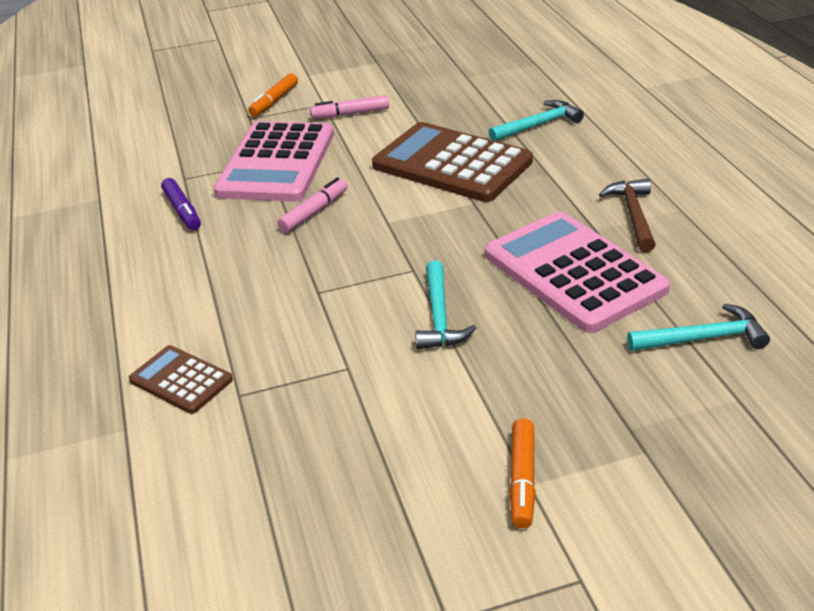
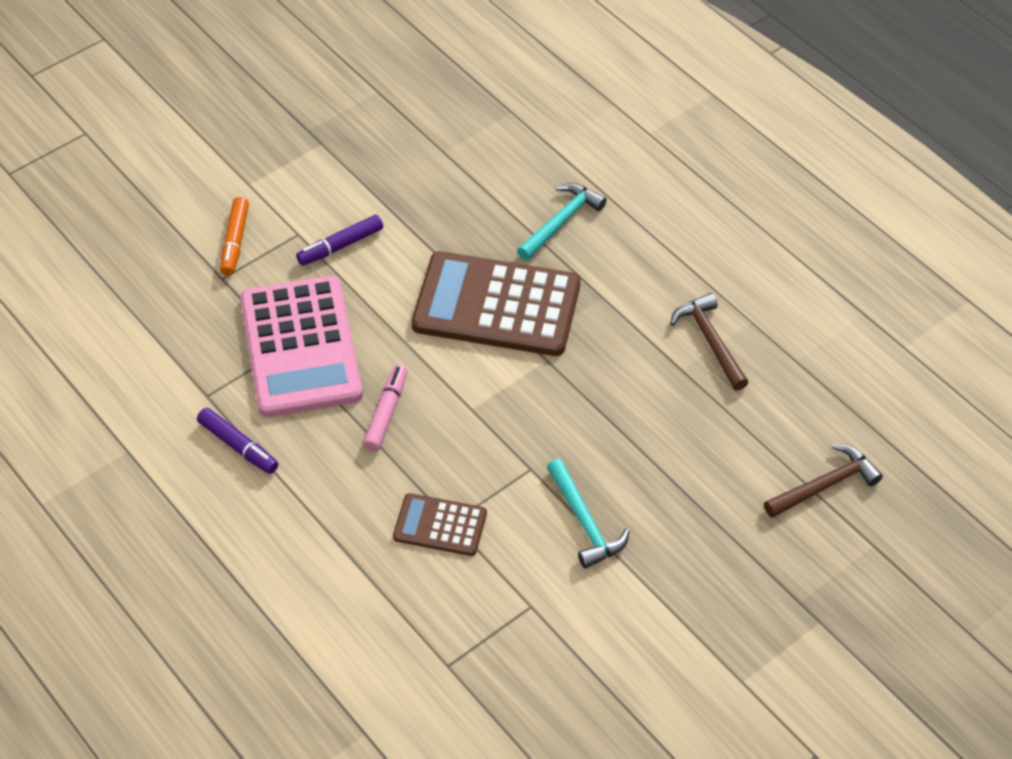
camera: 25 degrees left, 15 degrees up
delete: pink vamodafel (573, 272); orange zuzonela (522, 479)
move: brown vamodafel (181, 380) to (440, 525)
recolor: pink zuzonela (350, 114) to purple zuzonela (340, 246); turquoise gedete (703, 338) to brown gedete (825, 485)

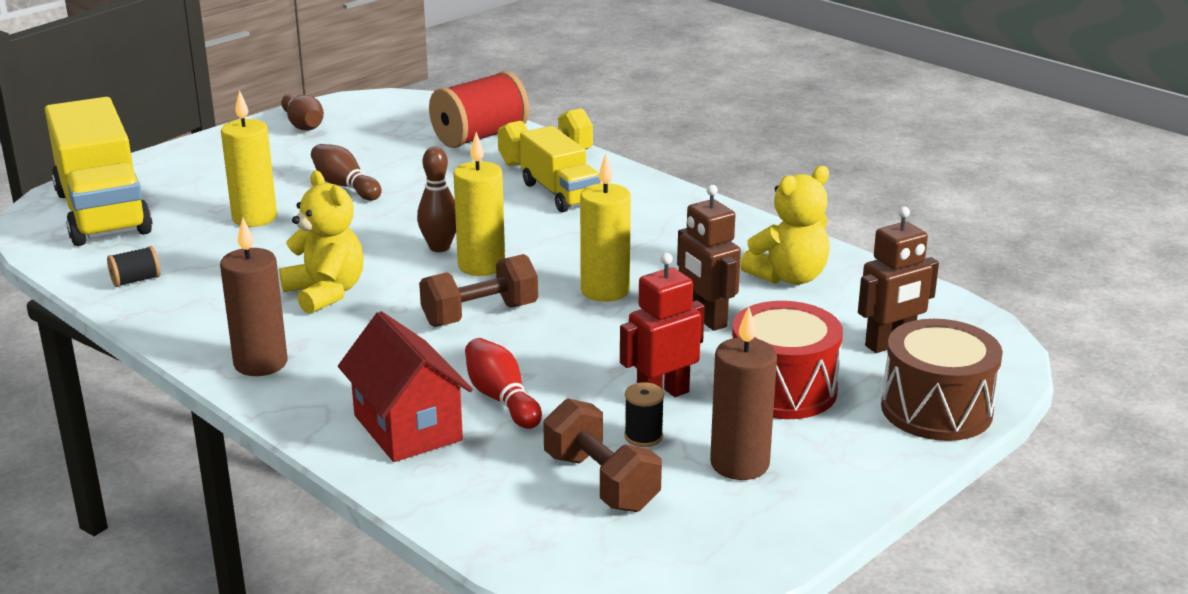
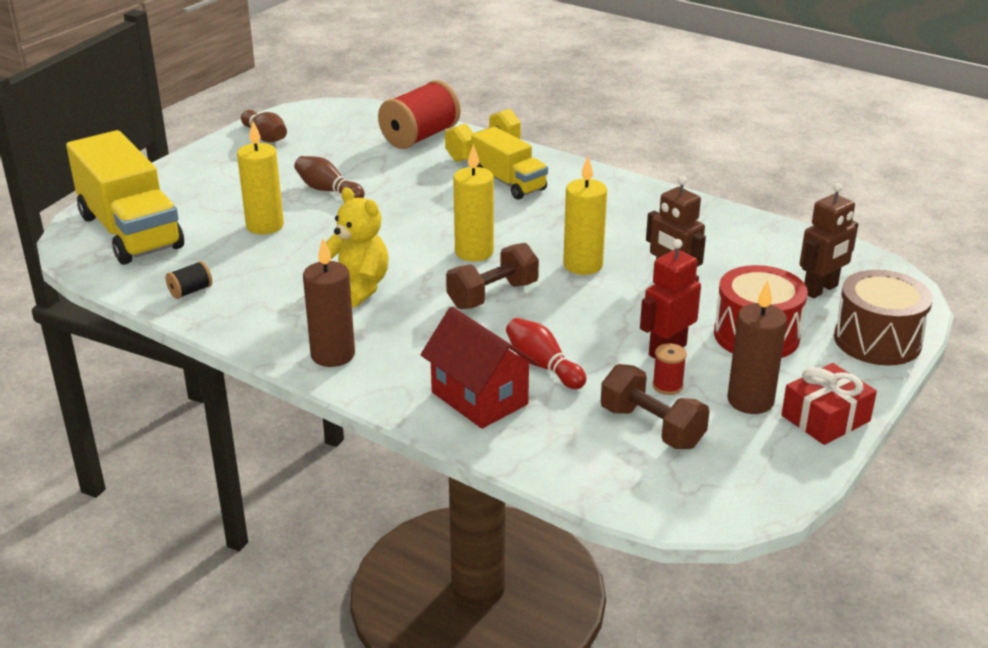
camera: 10 degrees left, 5 degrees up
delete: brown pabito (439, 247); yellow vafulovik (789, 277)
insert: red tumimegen (825, 418)
recolor: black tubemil (643, 436) to red tubemil (667, 386)

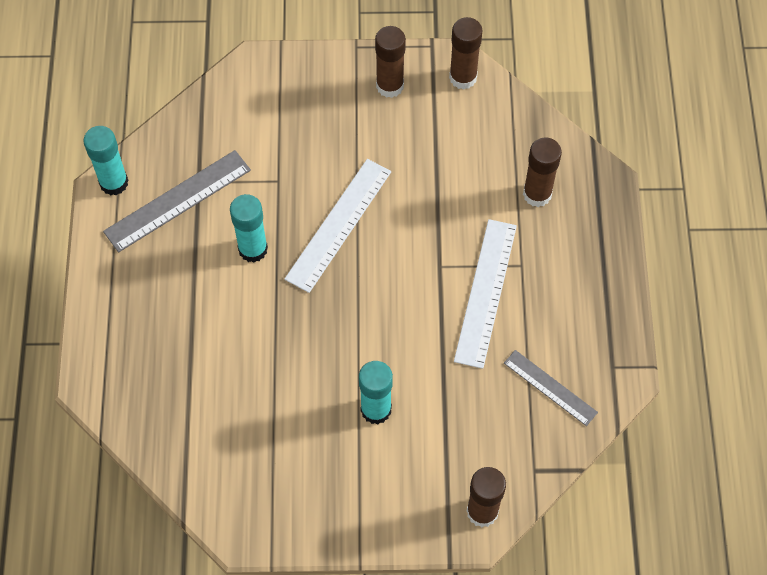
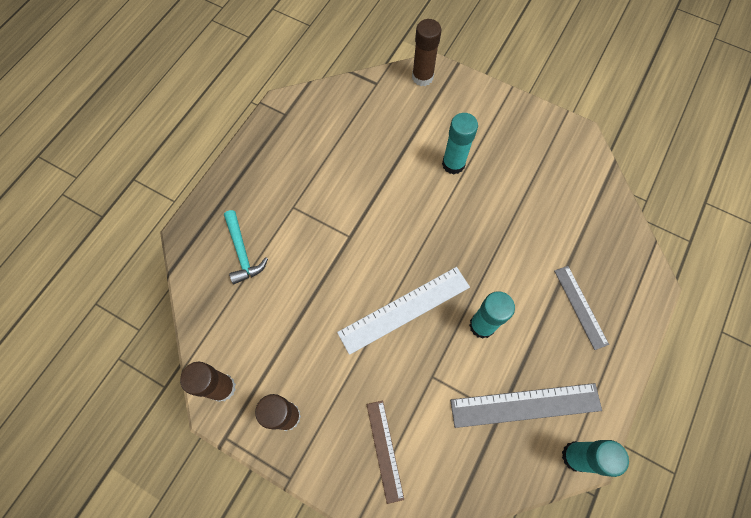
camera: 150 degrees left, 5 degrees up
delete: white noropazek (485, 292)
insert: brown noropazek (384, 450)
move: grey noropazek (550, 387) to (580, 307)
replace: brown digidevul (537, 194) to turquoise gedete (242, 252)

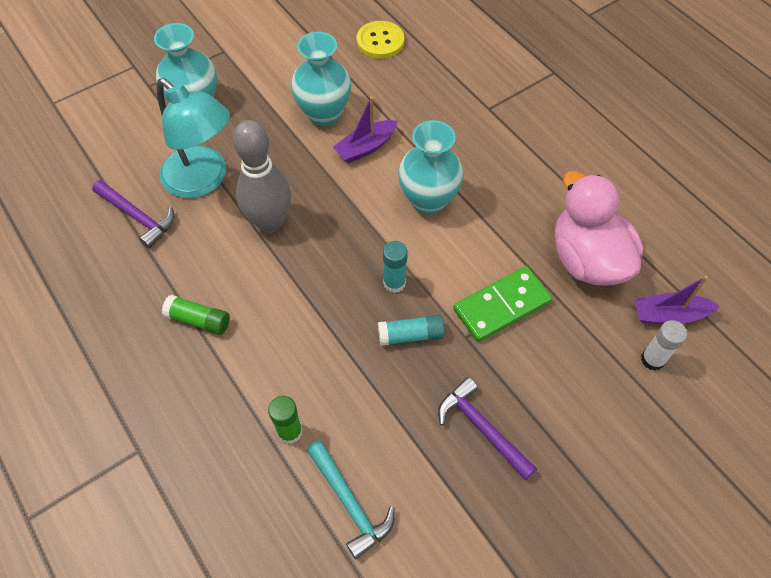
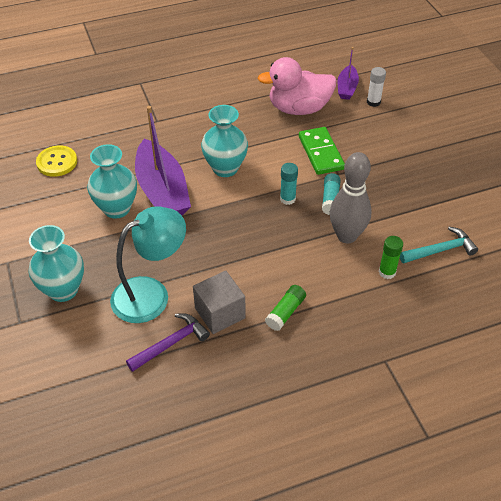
camera: 75 degrees left, 10 degrees down
delete: purple gedete (482, 428)
insert: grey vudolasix (220, 313)
move: grey pabito (270, 222) to (346, 236)
resize: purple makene (366, 147) = (162, 191) x1.92

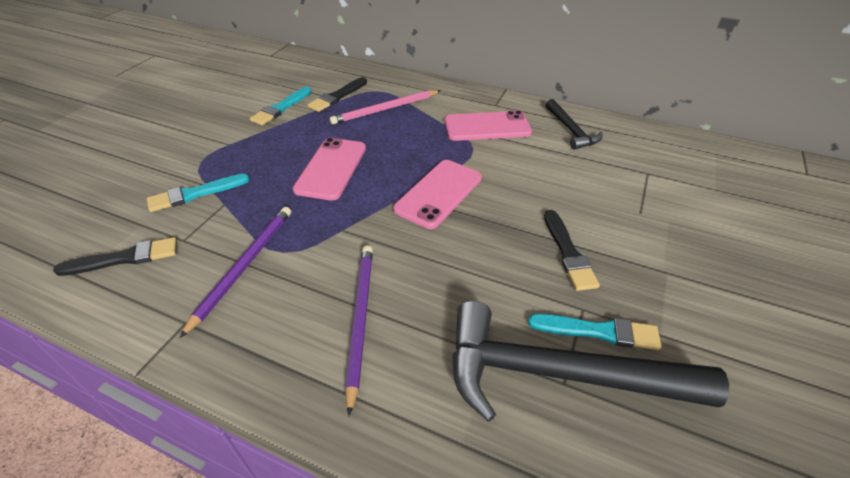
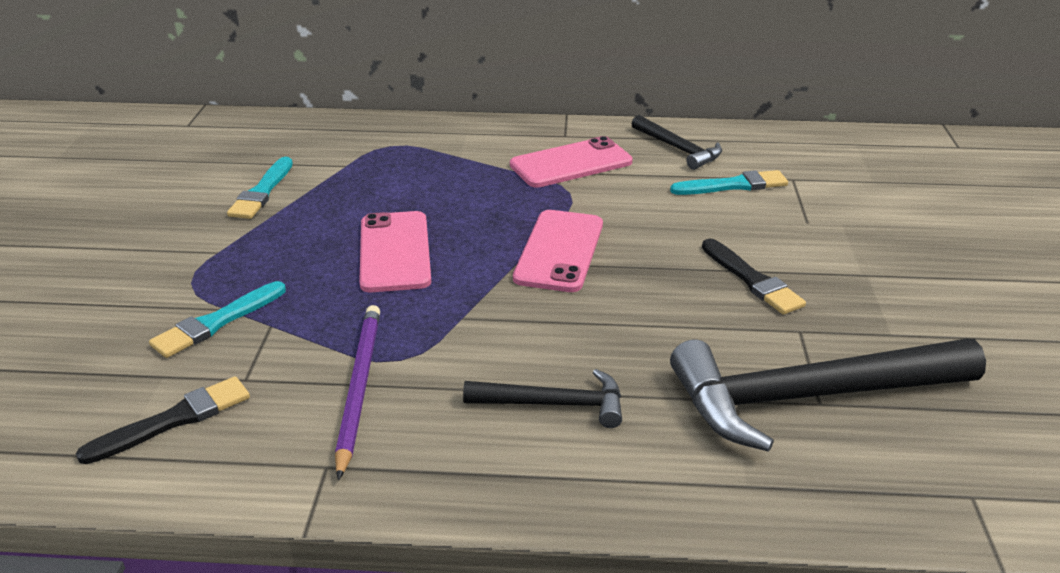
camera: 20 degrees left, 10 degrees down
delete: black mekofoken (337, 96); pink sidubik (385, 109)
move: turquoise mekofoken (599, 331) to (733, 185)
replace: purple sidubik (360, 319) to black gedete (554, 404)

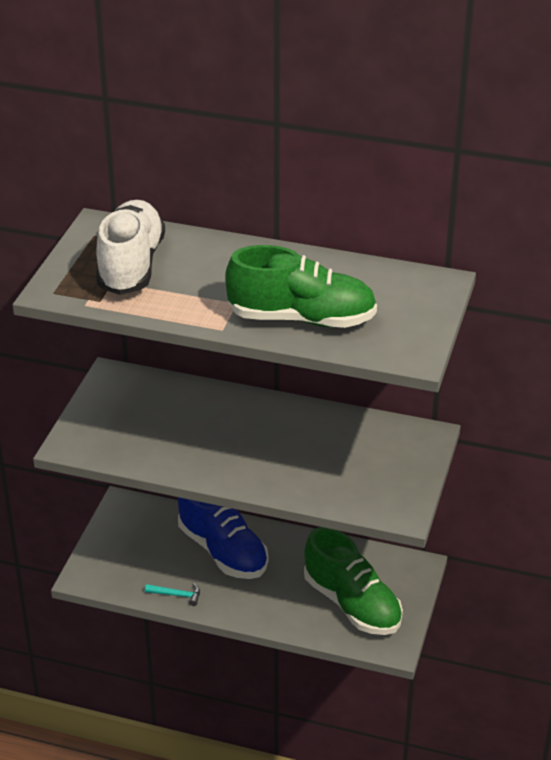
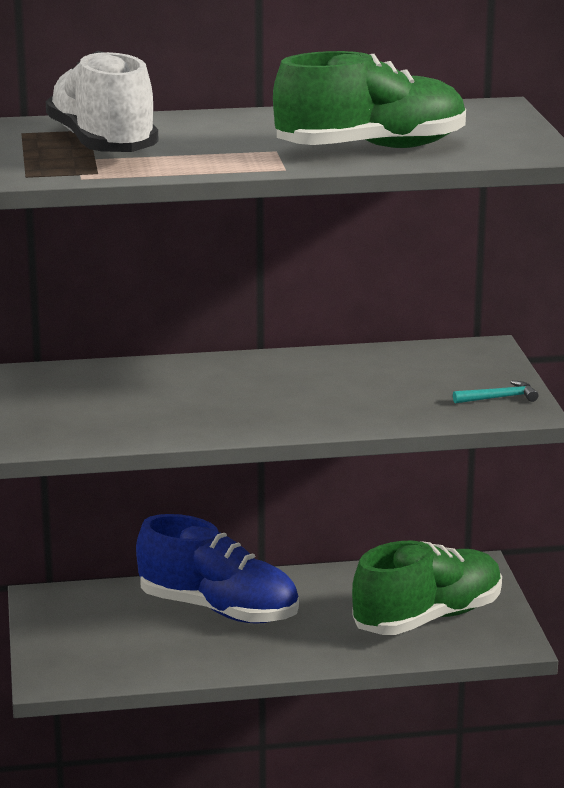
camera: 25 degrees left, 15 degrees down
move: turquoise gedete (176, 595) to (499, 398)
rotate: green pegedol (352, 604) = (428, 618) 60 degrees counterclockwise

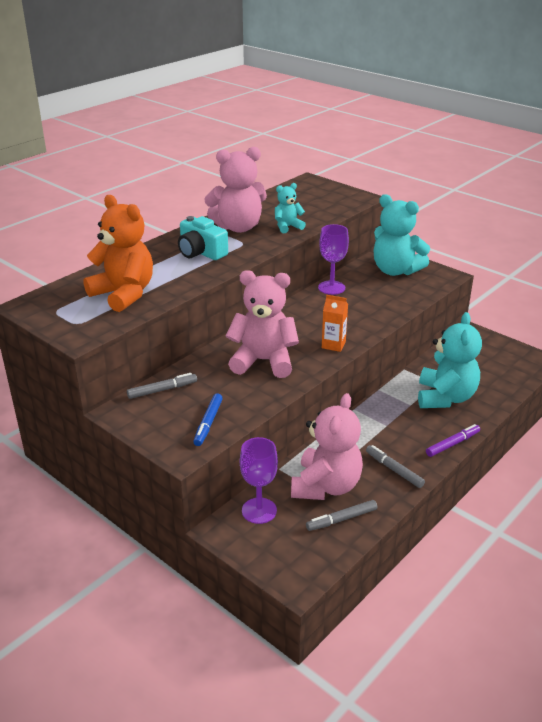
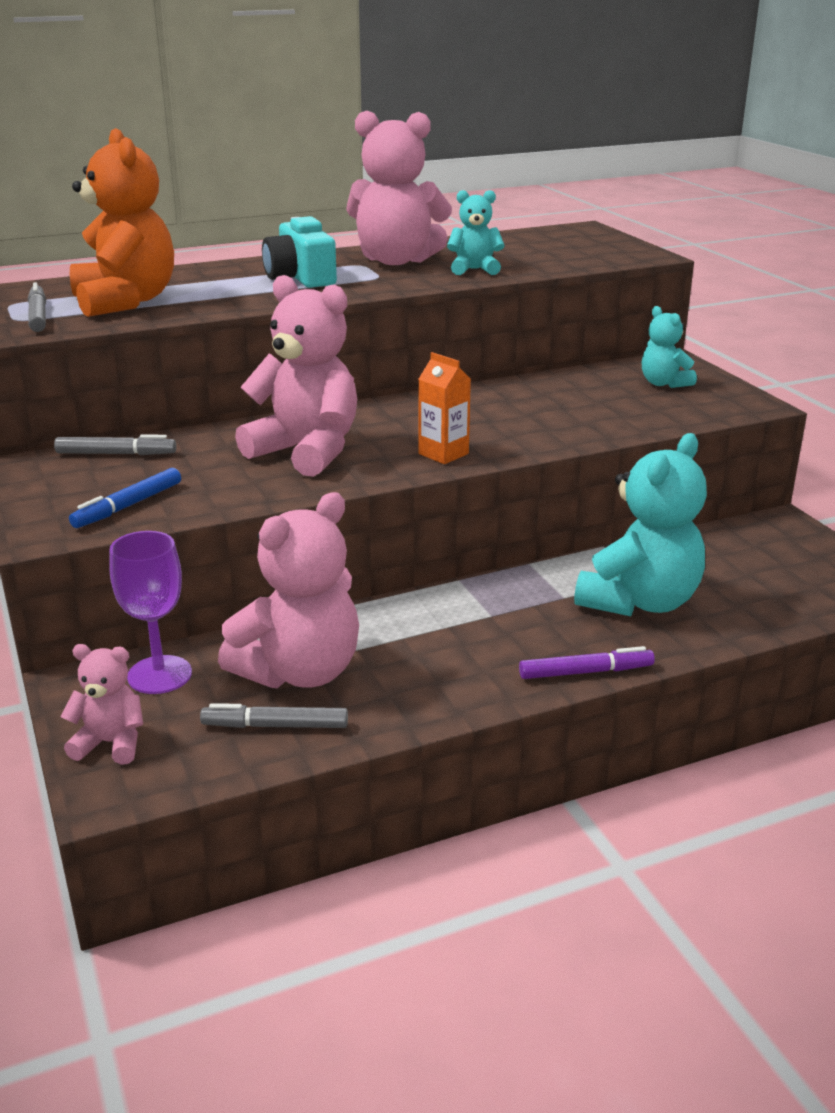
camera: 25 degrees right, 5 degrees down
delete: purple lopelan (331, 288)
insert: pink vafulovik (110, 743)
move: grey zuzonela (394, 470) to (38, 316)
resize: turquoise vafulovik (395, 270) = (664, 383) x0.52

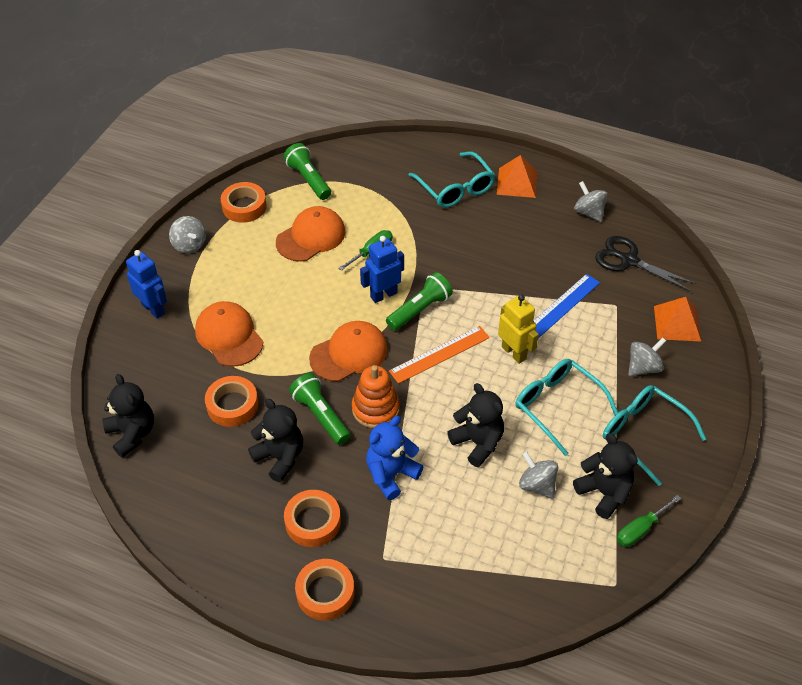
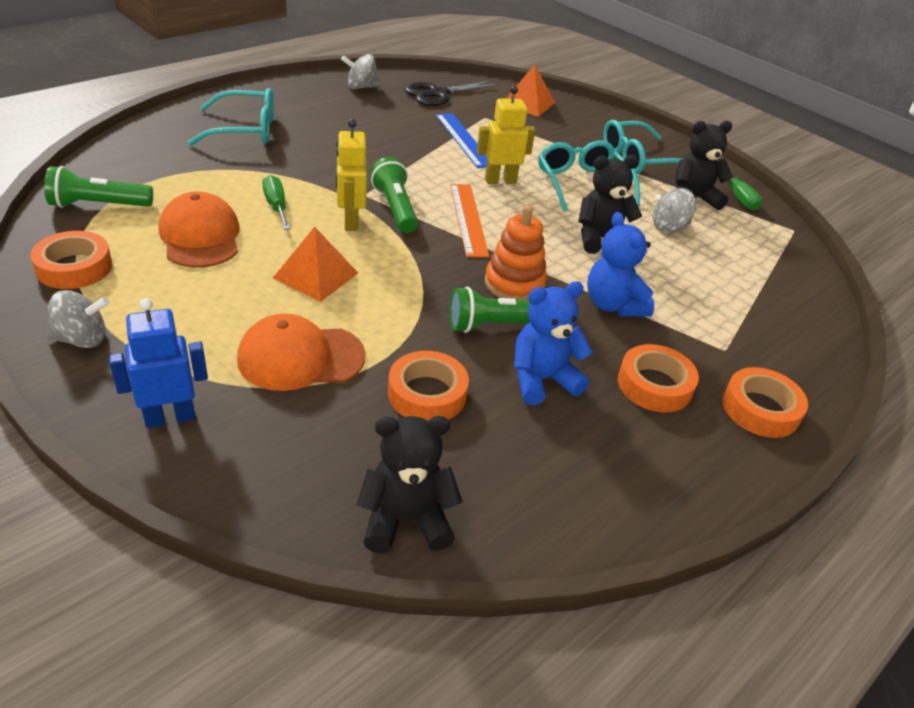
camera: 70 degrees left, 10 degrees down
delete: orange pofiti (349, 353); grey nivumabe (643, 367)
move: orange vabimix (517, 182) to (315, 275)
recolor: black vafulovik (280, 457) to blue vafulovik (542, 379); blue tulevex (383, 295) to yellow tulevex (350, 222)
rotate: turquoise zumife (558, 406) = (582, 184) 90 degrees clockwise

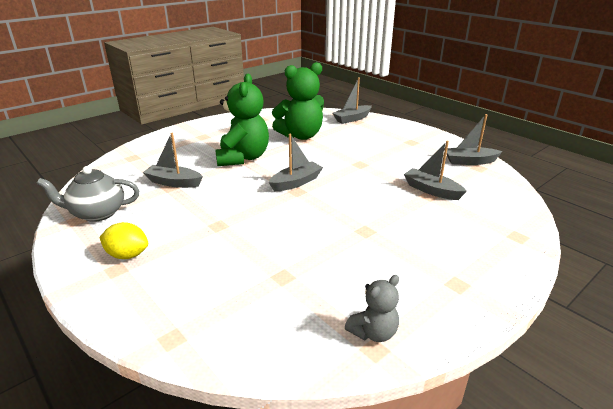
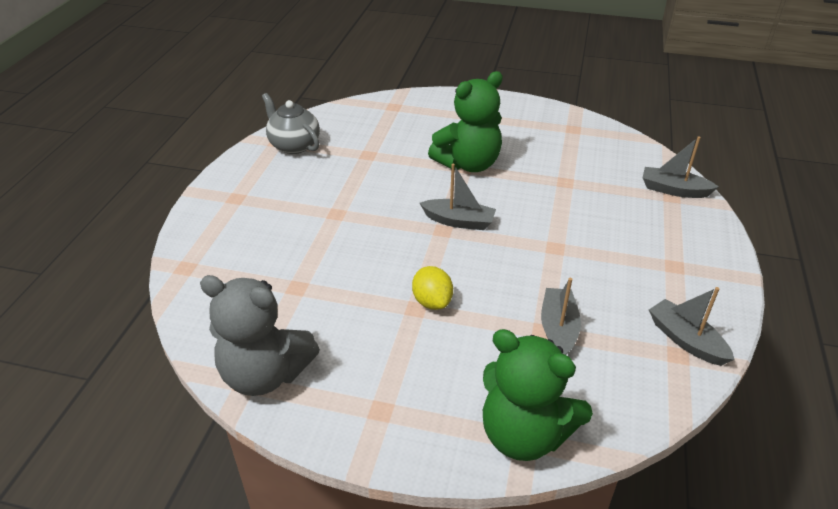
camera: 55 degrees right, 10 degrees up
delete: grey makene (174, 182)
move: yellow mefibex (127, 255) to (432, 301); green vafulovik (301, 136) to (524, 434)
resize: grey vafulovik (373, 332) = (265, 374) x1.96

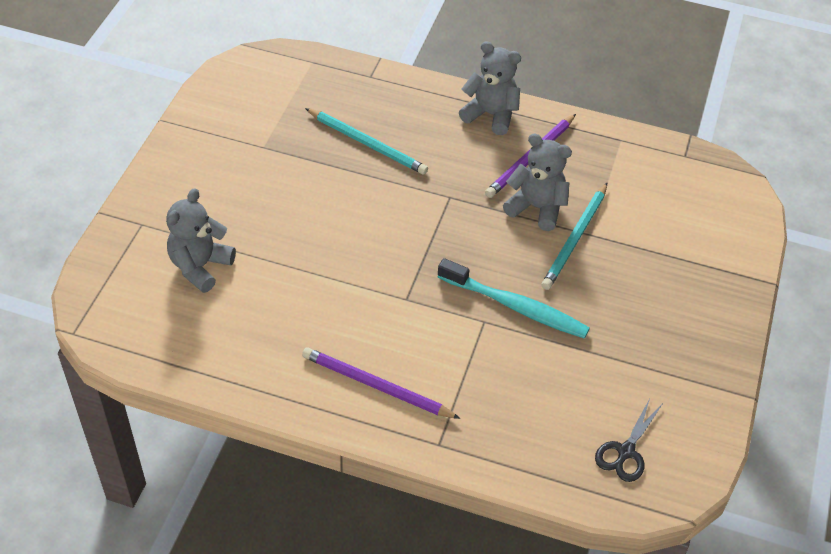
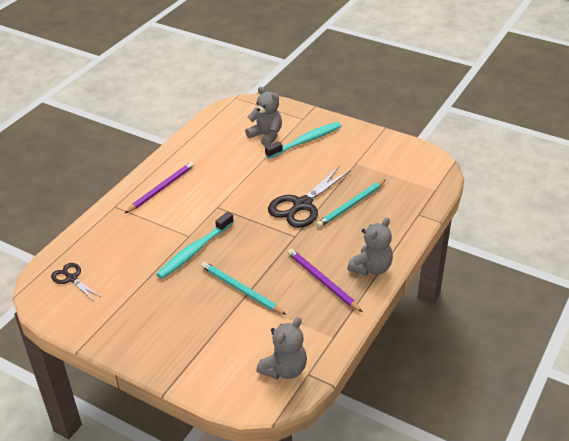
camera: 105 degrees right, 10 degrees down
insert: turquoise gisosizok (305, 141); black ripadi (302, 205)
move: grey vafulovik (536, 207) to (284, 369)

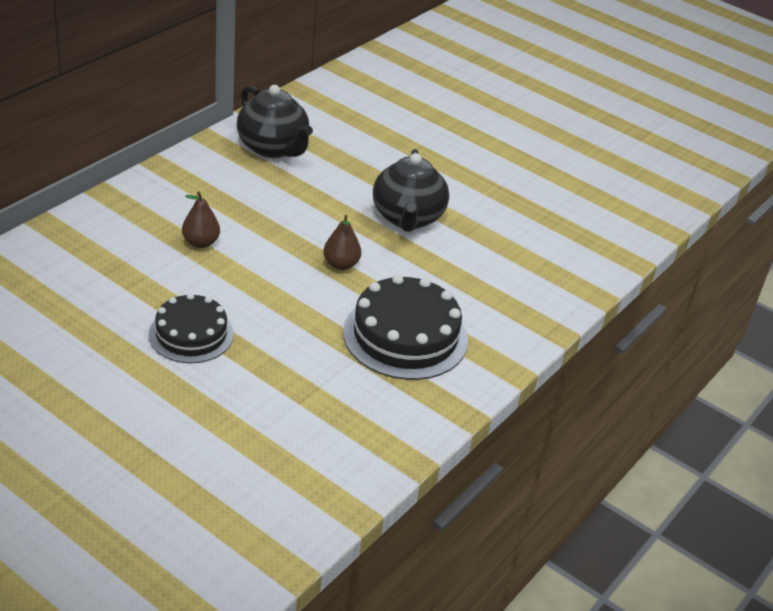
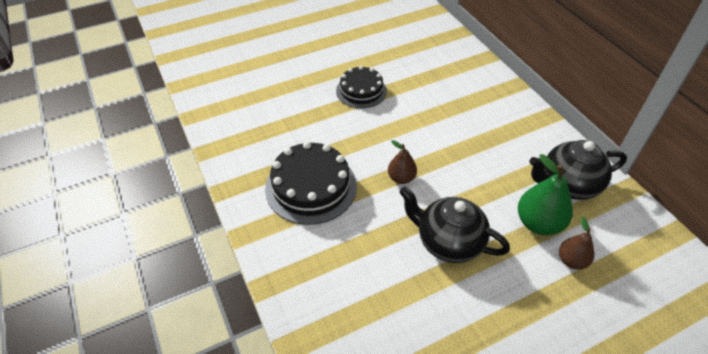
camera: 120 degrees right, 10 degrees up
insert: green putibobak (538, 223)
move: brown putibobak (201, 242) to (571, 260)

